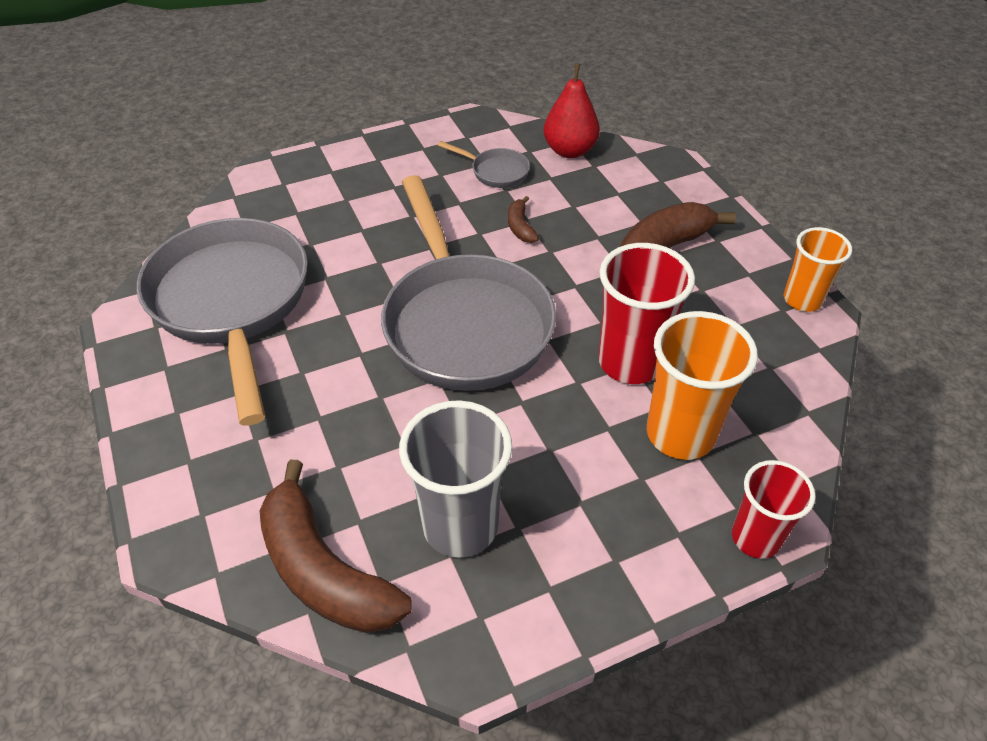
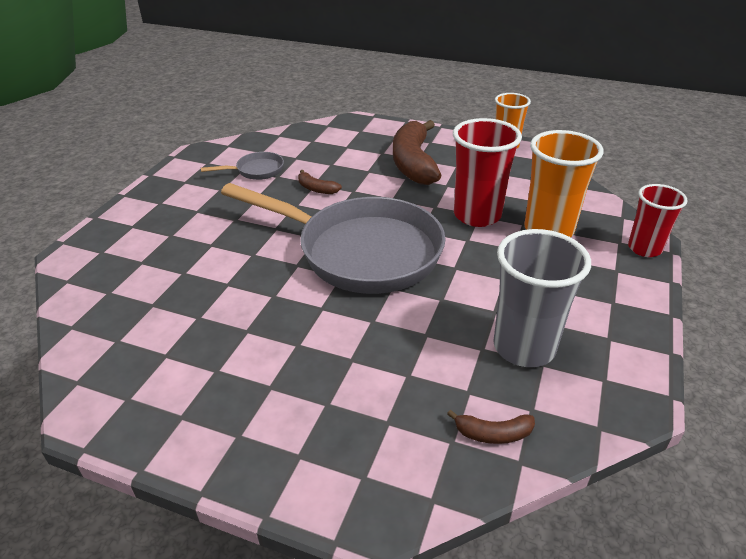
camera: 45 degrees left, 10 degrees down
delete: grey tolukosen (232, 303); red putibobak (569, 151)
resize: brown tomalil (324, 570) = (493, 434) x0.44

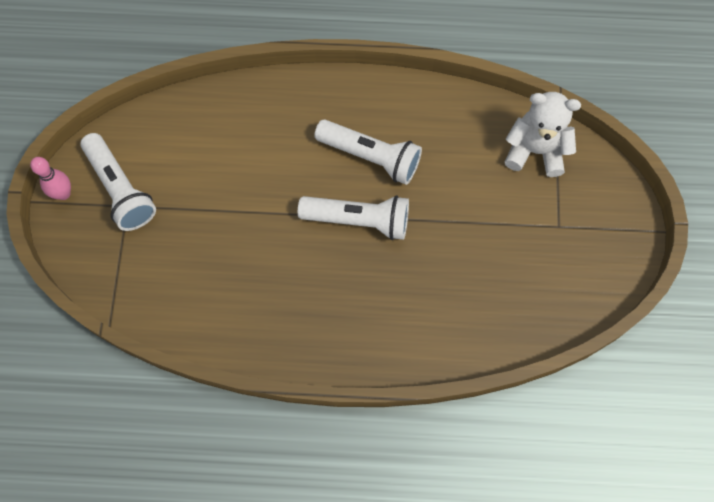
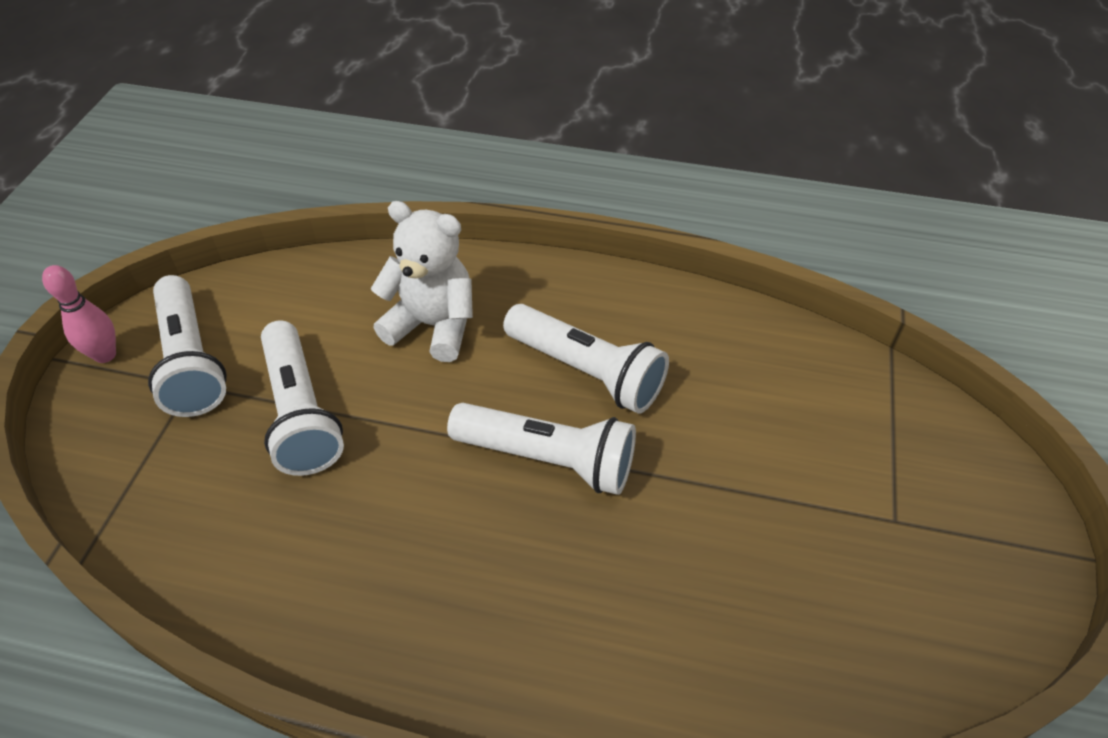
camera: 10 degrees right, 20 degrees down
insert: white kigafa (300, 413)
move: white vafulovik (535, 150) to (433, 325)

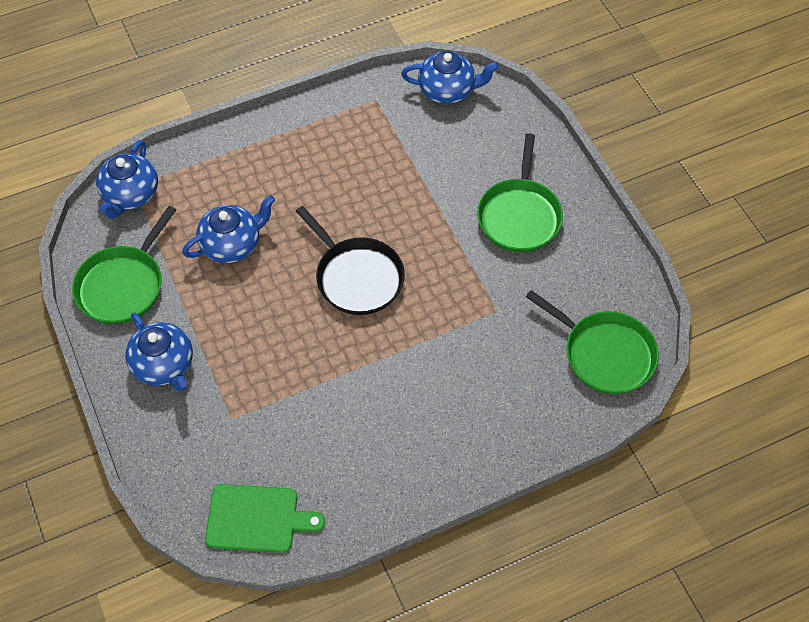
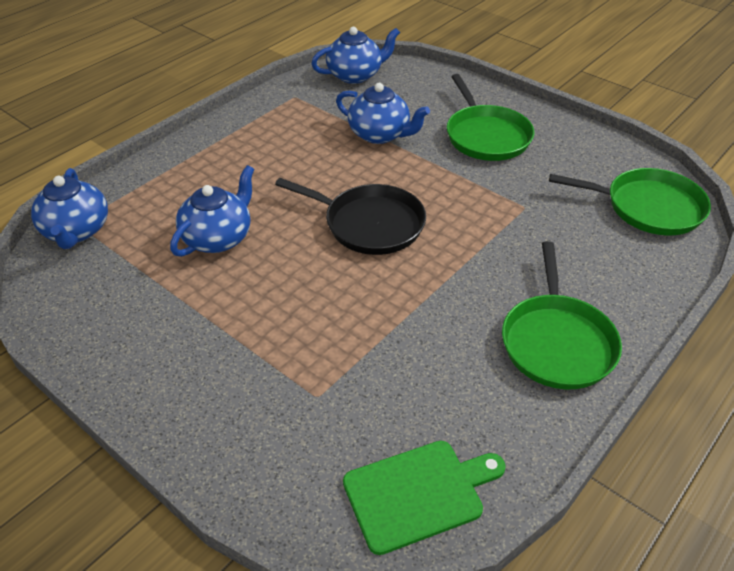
camera: 25 degrees left, 15 degrees down
move: green tolukosen (123, 285) to (557, 342); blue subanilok (164, 365) to (380, 134)

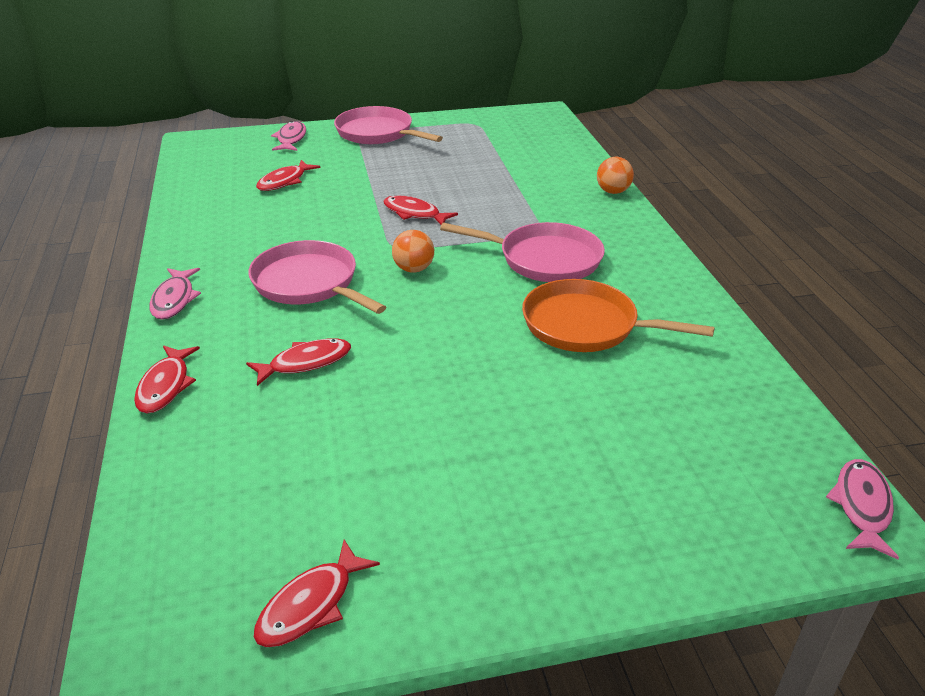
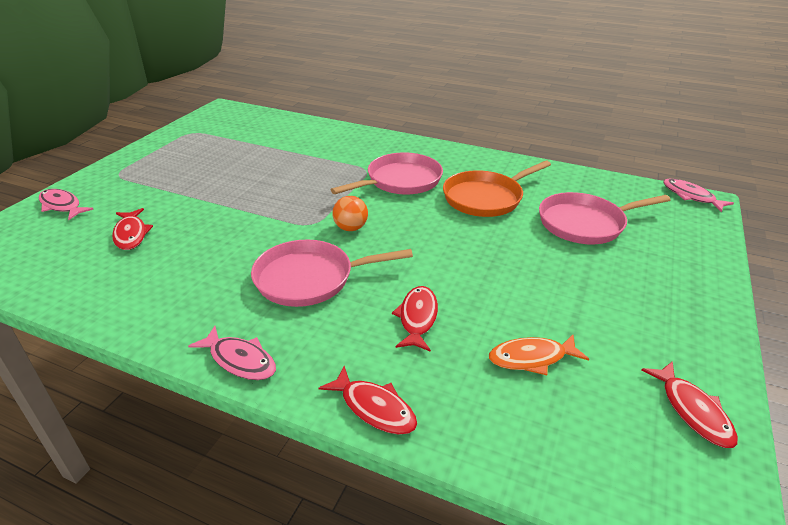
camera: 55 degrees left, 0 degrees up
delete: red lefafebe (414, 213); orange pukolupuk (613, 191)
insert: orange lefafebe (532, 358)
move: pink tolukosen (377, 133) to (585, 223)

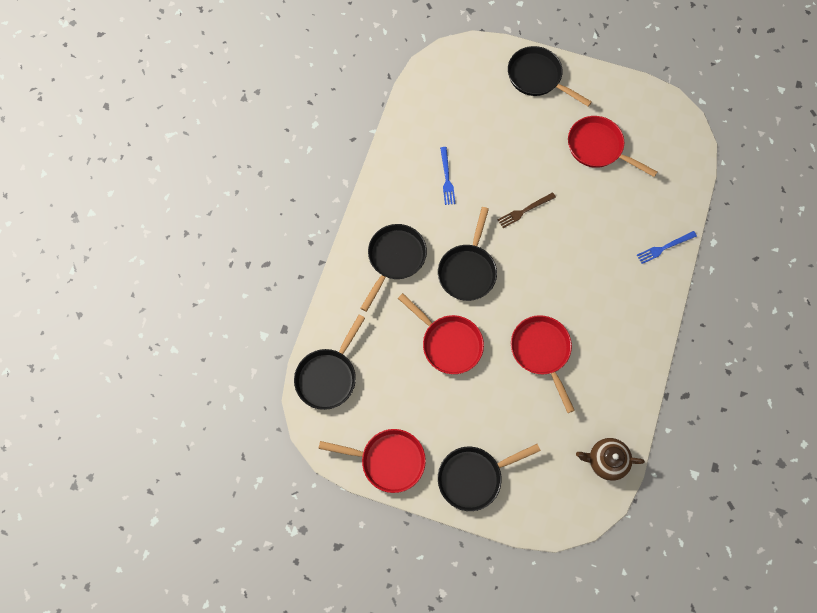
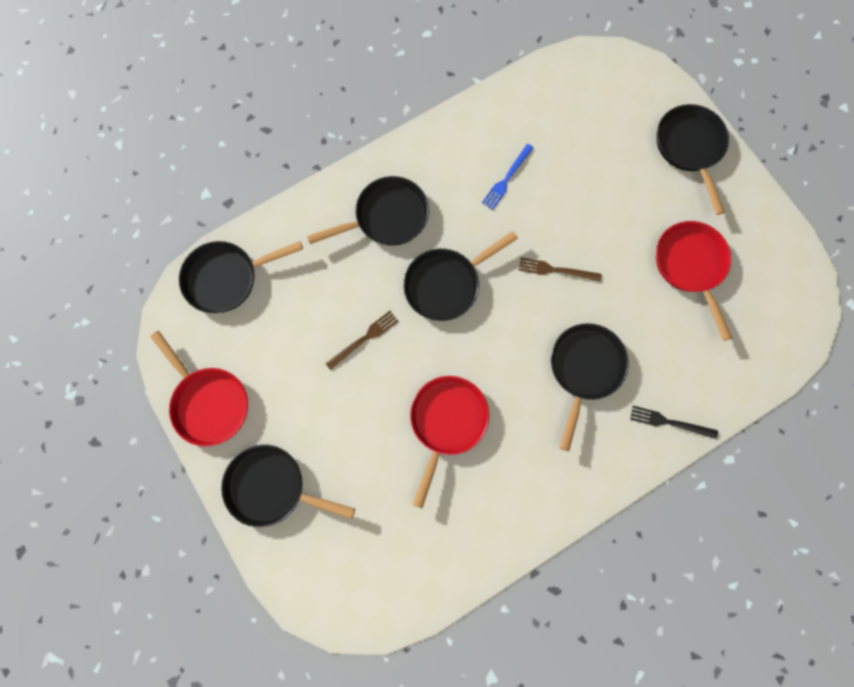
camera: 40 degrees right, 5 degrees up
delete: brown subanilok (606, 460)
insert: black tolukosen (584, 370)
replace: red tolukosen (448, 343) to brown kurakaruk (364, 339)
recolor: blue kurakaruk (664, 247) to black kurakaruk (669, 422)

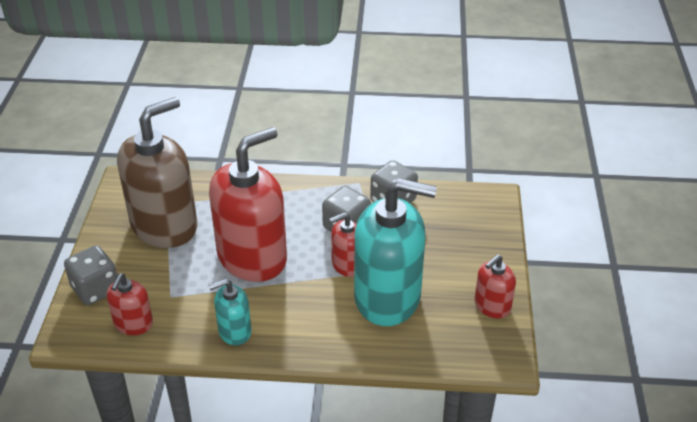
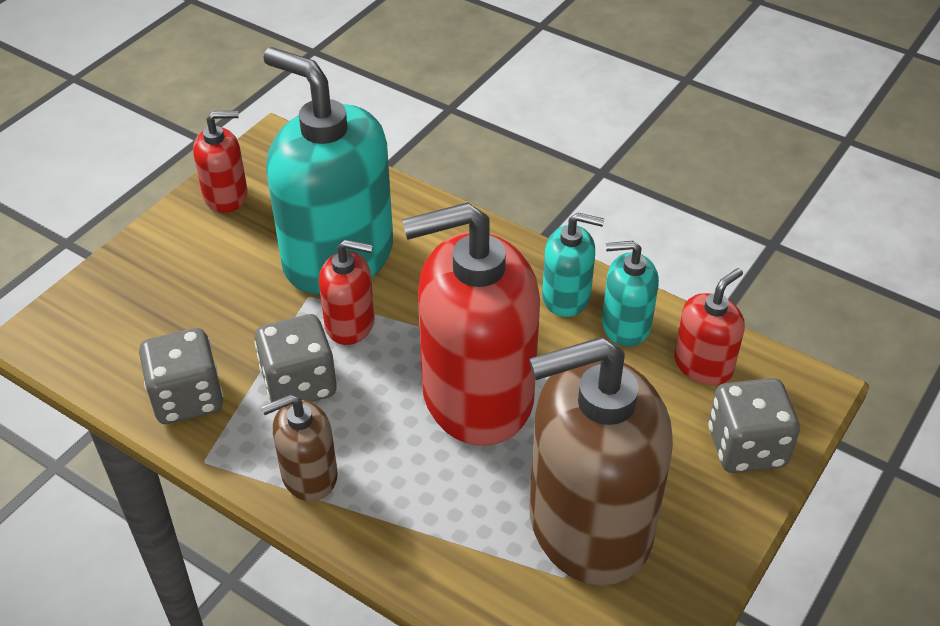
camera: 150 degrees left, 5 degrees up
insert: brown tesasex (309, 475); turquoise tesasex (625, 325)

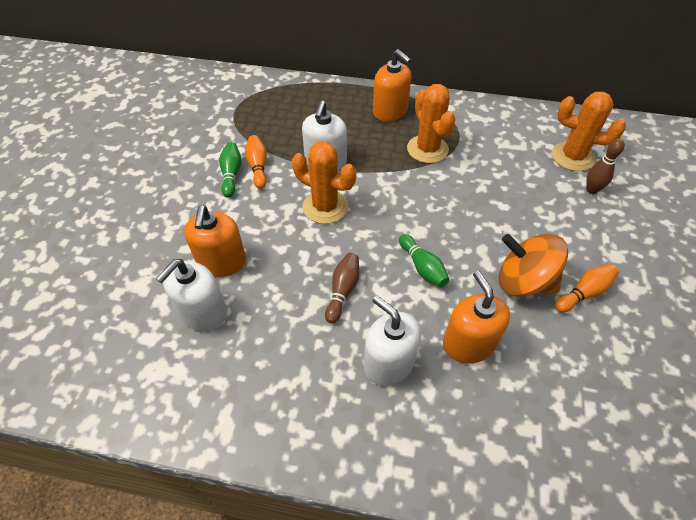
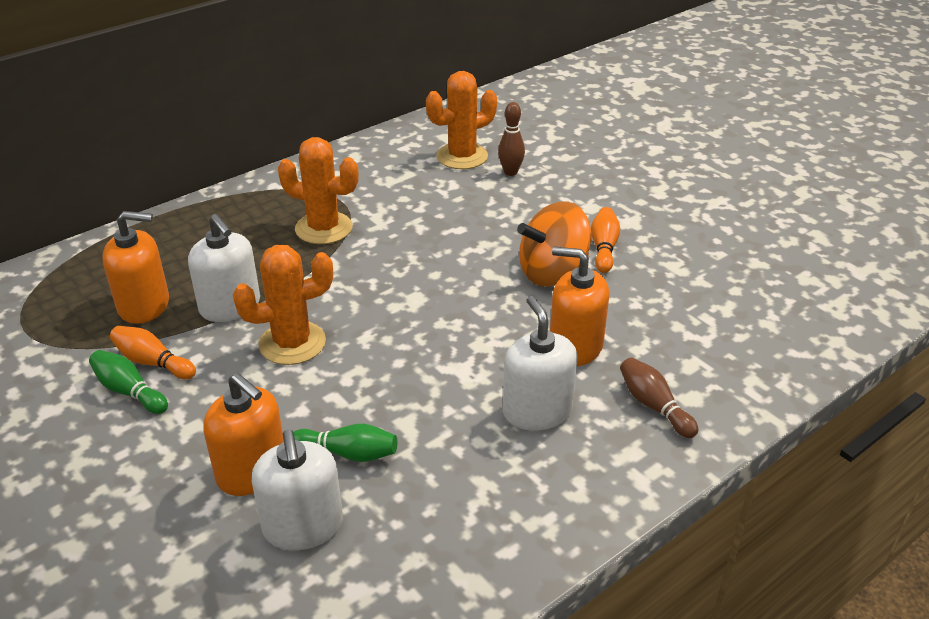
camera: 50 degrees left, 15 degrees down
move: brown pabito (343, 291) to (654, 406); orange tesasex (390, 111) to (144, 305); green pabito (422, 267) to (348, 453)
rotate: white tesasex (389, 363) = (537, 411) 75 degrees clockwise

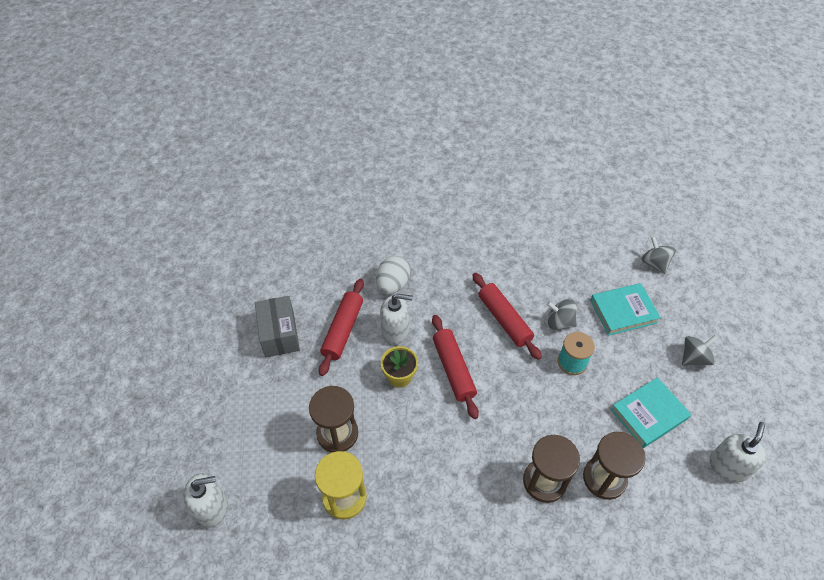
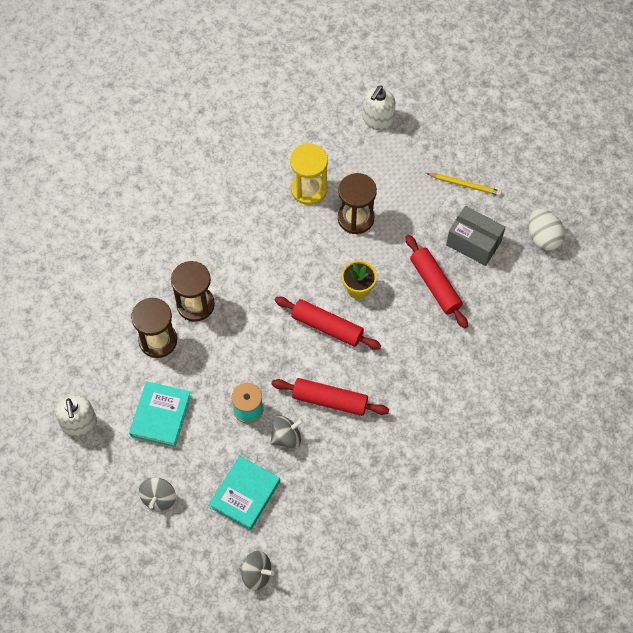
camera: 135 degrees right, 10 degrees up
delete: white tesasex (395, 330)
insert: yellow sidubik (465, 185)
move: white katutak (392, 285) to (543, 237)

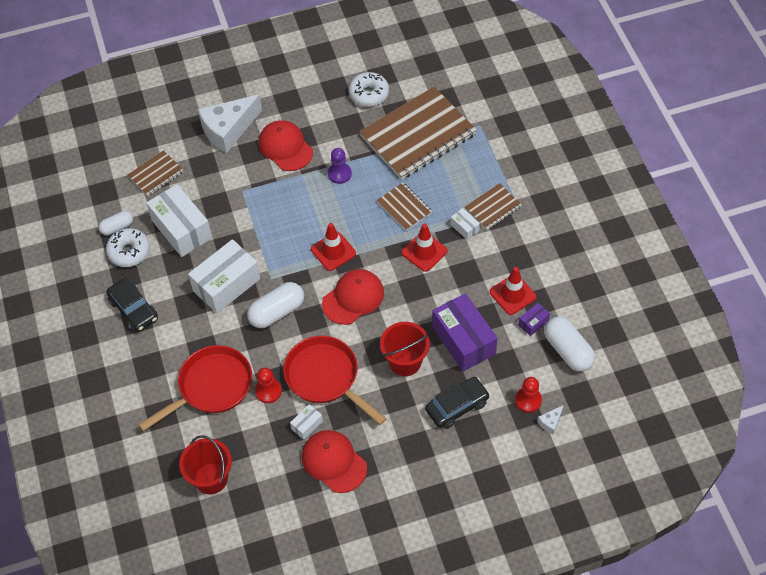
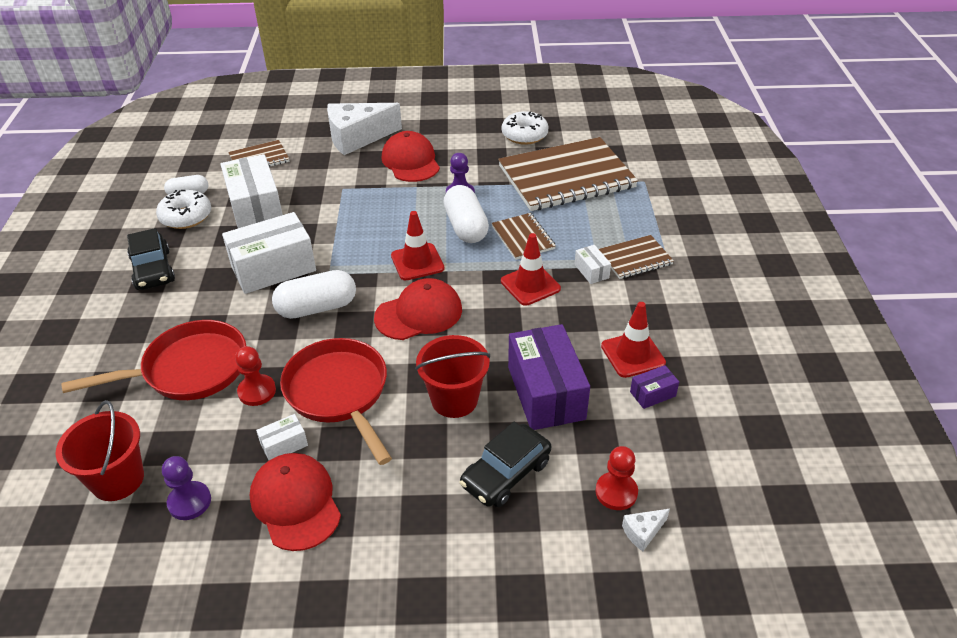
camera: 15 degrees right, 15 degrees down
insert: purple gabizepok (189, 502)
move: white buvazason (568, 350) to (466, 227)
rotate: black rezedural (457, 406) = (506, 474) 150 degrees clockwise

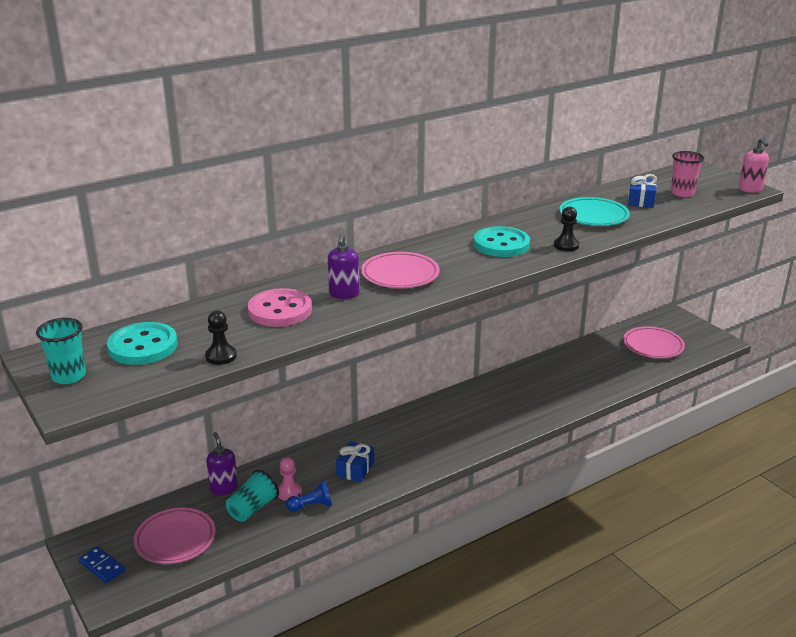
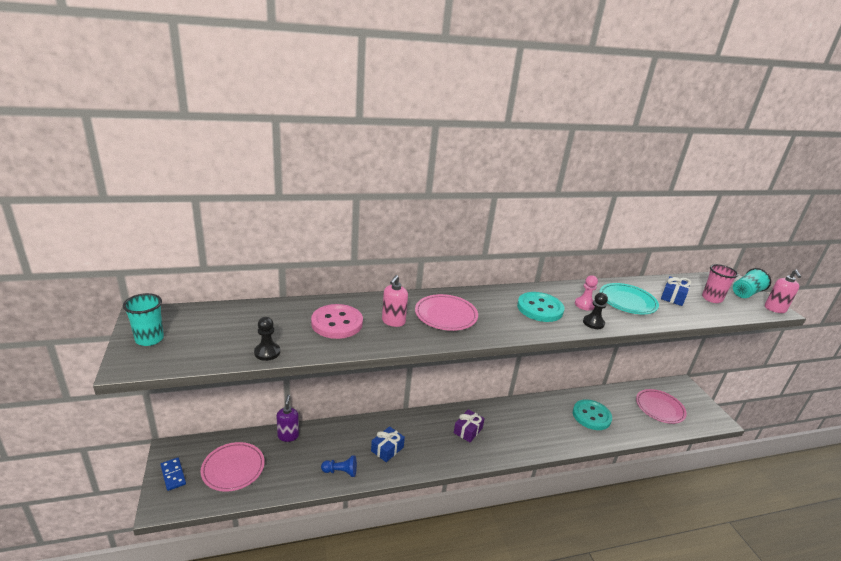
camera: 15 degrees right, 0 degrees up
insert: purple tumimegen (468, 430)
move: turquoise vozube (143, 346) to (591, 416); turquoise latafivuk (252, 508) to (746, 293); pink gabizepok (289, 492) to (584, 304)
recolor: purple tesasex (344, 294) to pink tesasex (393, 321)

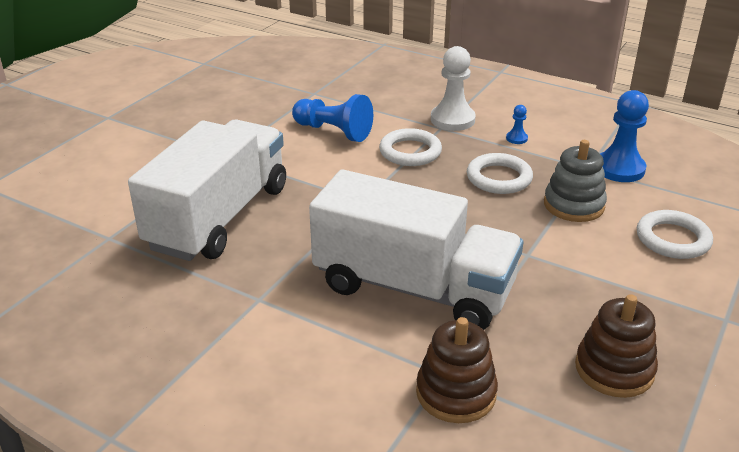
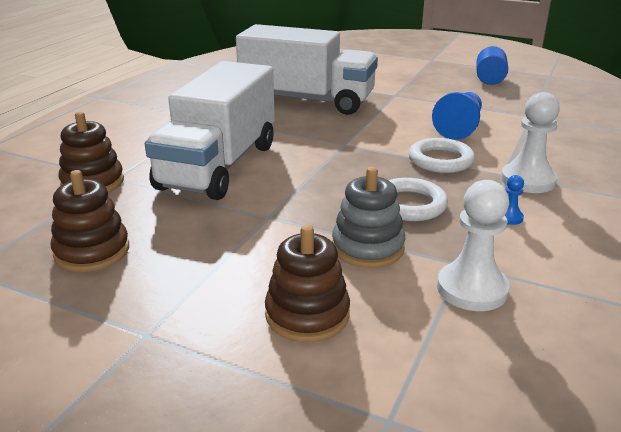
camera: 85 degrees right, 5 degrees down
insert: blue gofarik (490, 79)
replace: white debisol (673, 239) to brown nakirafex (307, 314)
recolor: blue gabizepok (619, 169) to white gabizepok (472, 289)

